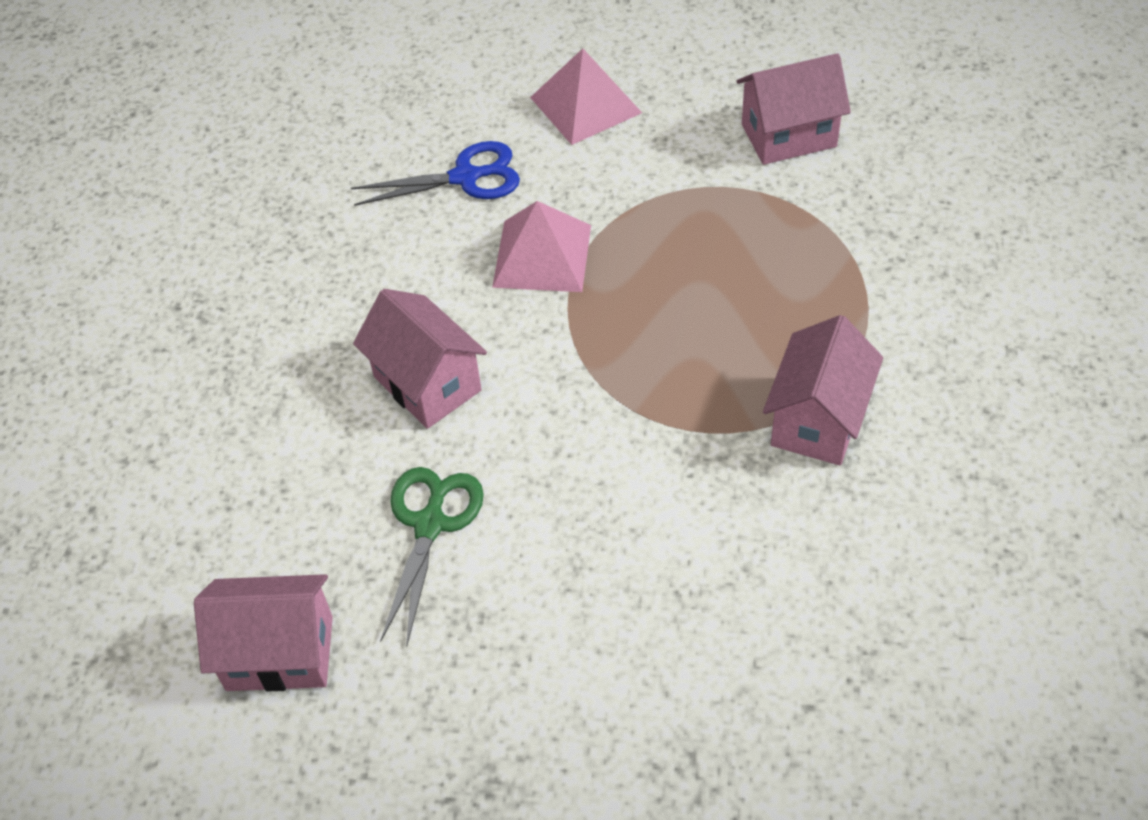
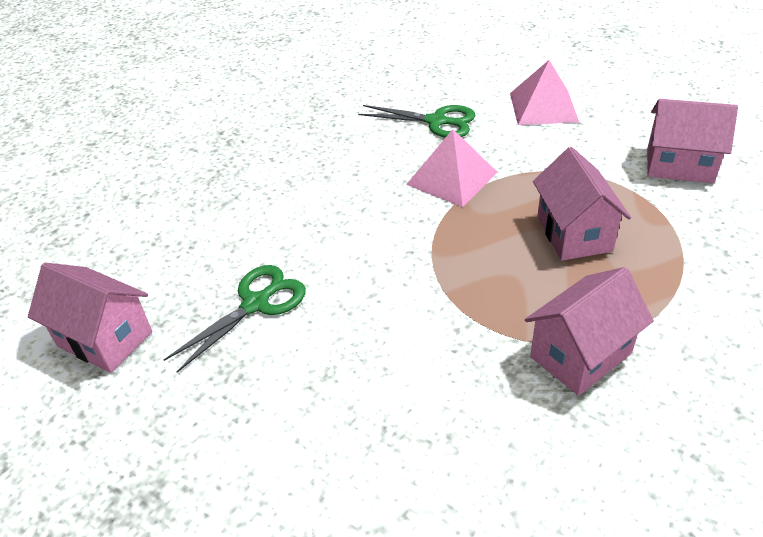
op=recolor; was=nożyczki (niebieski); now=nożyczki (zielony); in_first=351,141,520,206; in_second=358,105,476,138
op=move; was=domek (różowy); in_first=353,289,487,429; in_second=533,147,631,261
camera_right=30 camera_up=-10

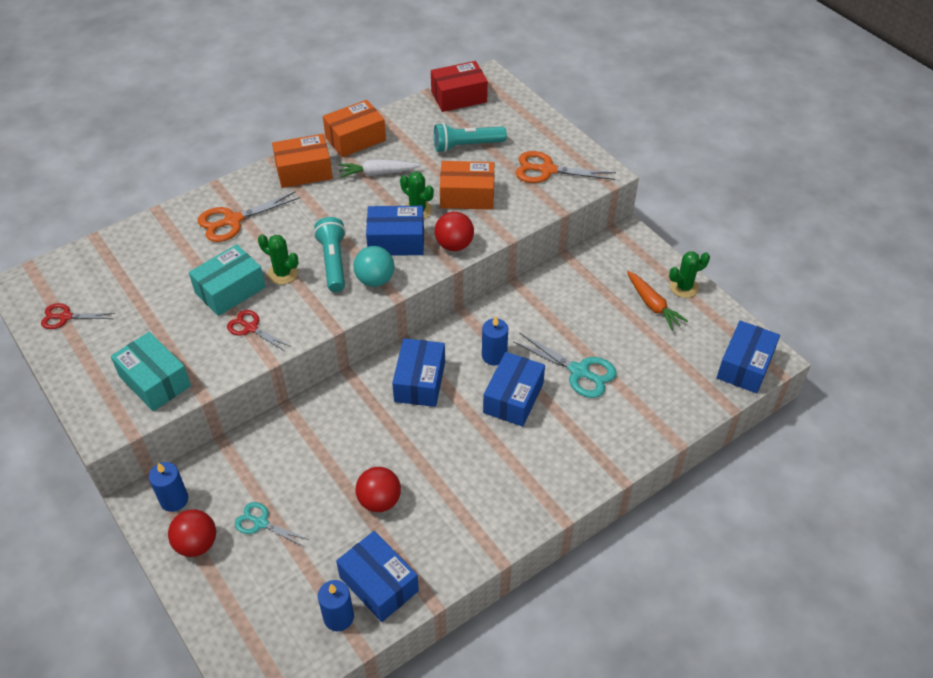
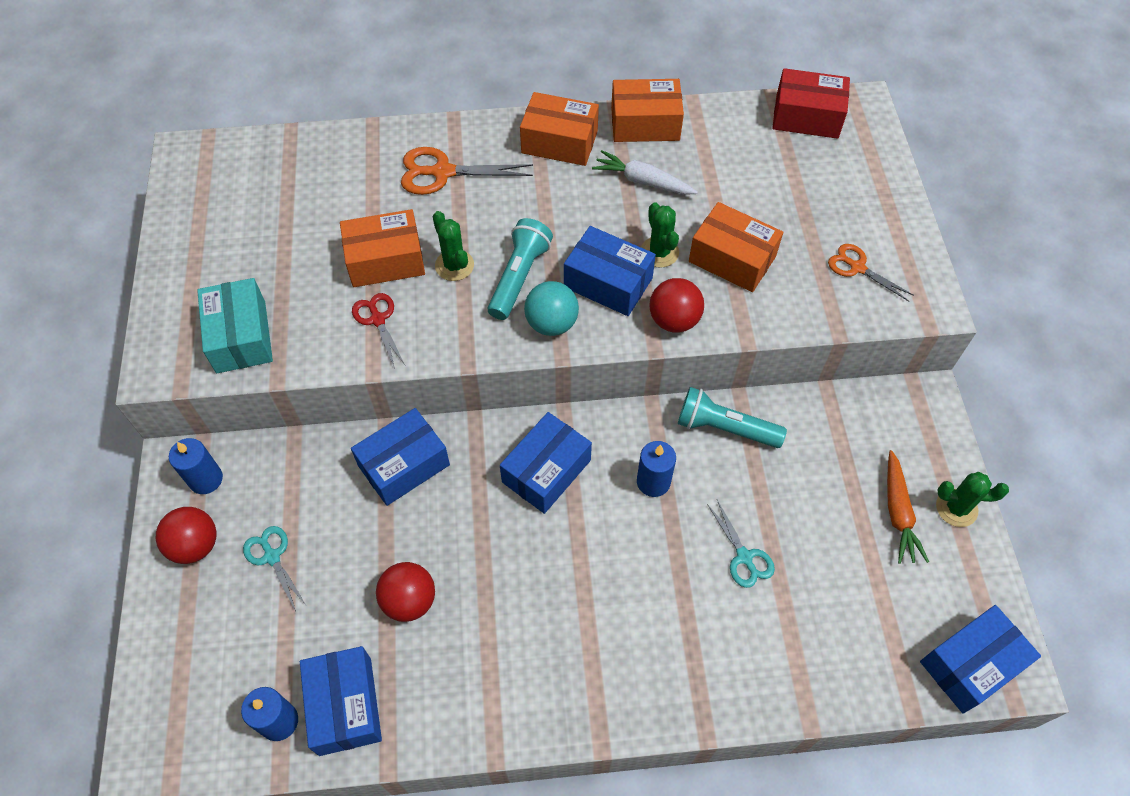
op=move; was=latarka (turkusowy); in_first=434,123,507,153; in_second=678,387,787,448
op=resize; was=nożyczki (pomarańczowy); in_first=516,151,616,183; in_second=828,244,914,301; ratio=0.64
op=recolor; was=pudełko (turkusowy); now=pudełko (pomarańczowy); in_first=189,244,266,316; in_second=340,209,425,287
op=delete; was=nożyczki (czerwony); in_first=41,303,115,329
op=resize; was=nożyczki (turkusowy); in_first=513,333,617,398; in_second=707,500,775,588; ratio=0.64
op=move; was=pudełko (niebieski); in_first=483,352,545,427; in_second=351,408,450,506
camera_right=30 camera_up=10

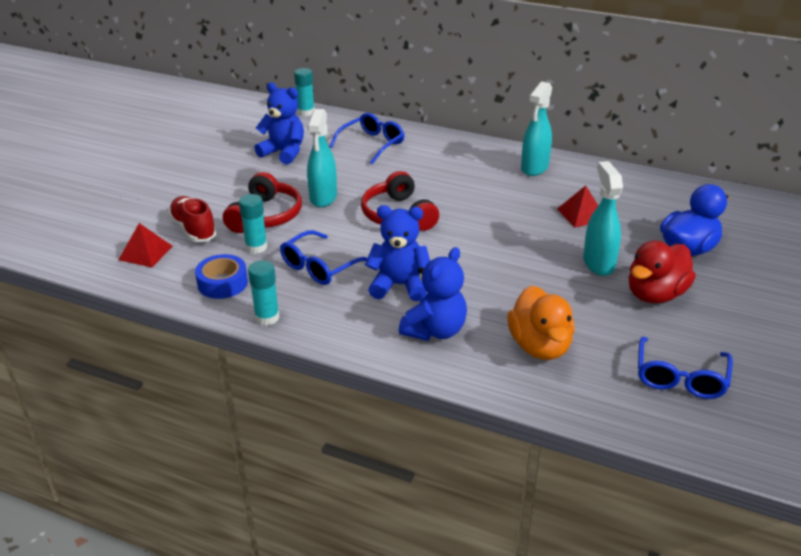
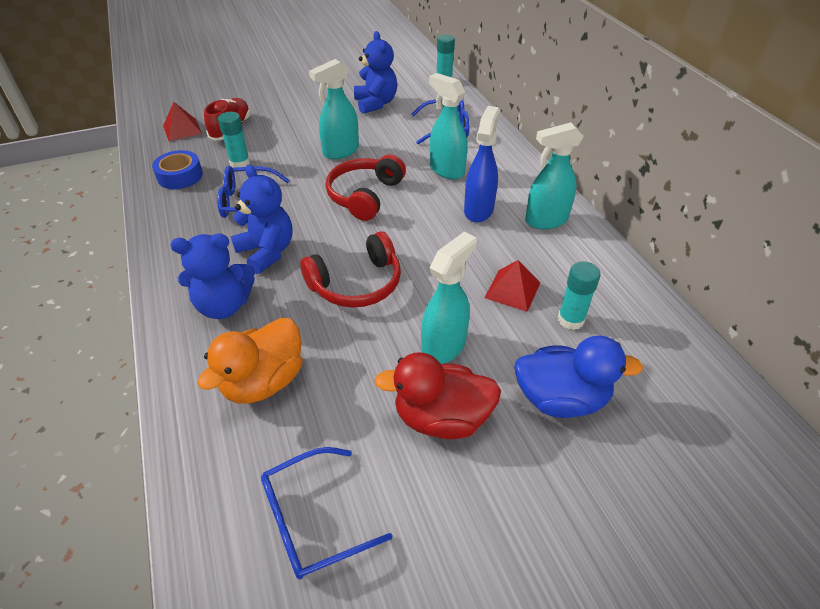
op=move; was=słuchawki (czerwony); in_first=223,172,302,233; in_second=300,232,401,308
op=move; was=klej w sztyfcie (turkusowy); in_first=248,260,280,326; in_second=558,261,600,330
op=insert; now=spryskiwacz (turkusowy); in_second=429,73,467,180
op=insert; now=spryskiwacz (niebieski); in_second=464,106,500,223
camera_right=45 camera_up=10

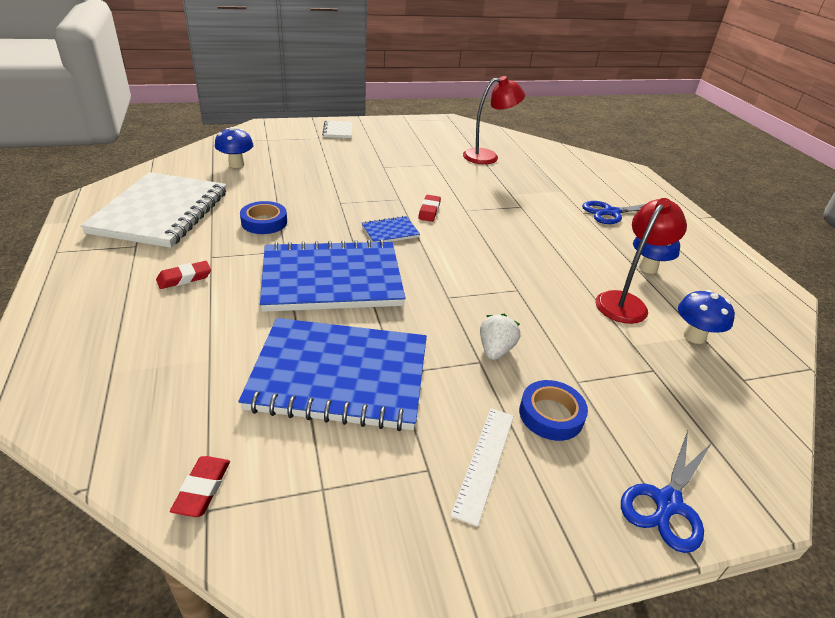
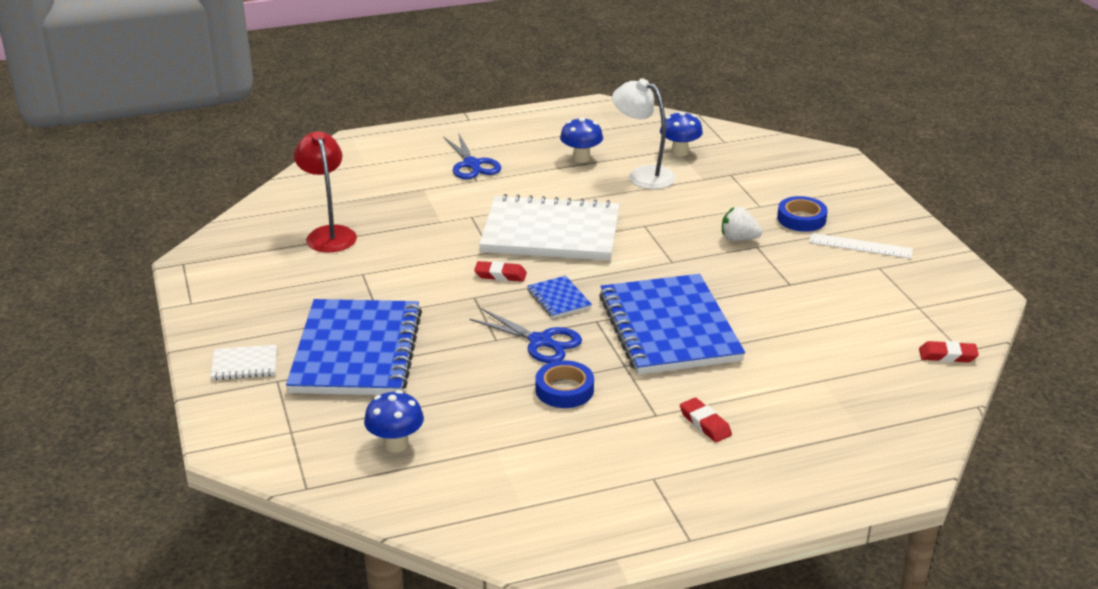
op=move; was=zeszyt (biały); in_first=80,172,226,248; in_second=479,194,620,261
op=recolor; was=lampka (czerwony); now=lampka (biały); in_first=596,198,687,324; in_second=612,79,676,189
op=move; was=zeszyt (niebieski); in_first=238,318,427,431; in_second=286,299,422,395
op=move; was=nożyczki (niebieski); in_first=621,431,712,553; in_second=469,308,582,363
camera_right=-90 camera_up=-5

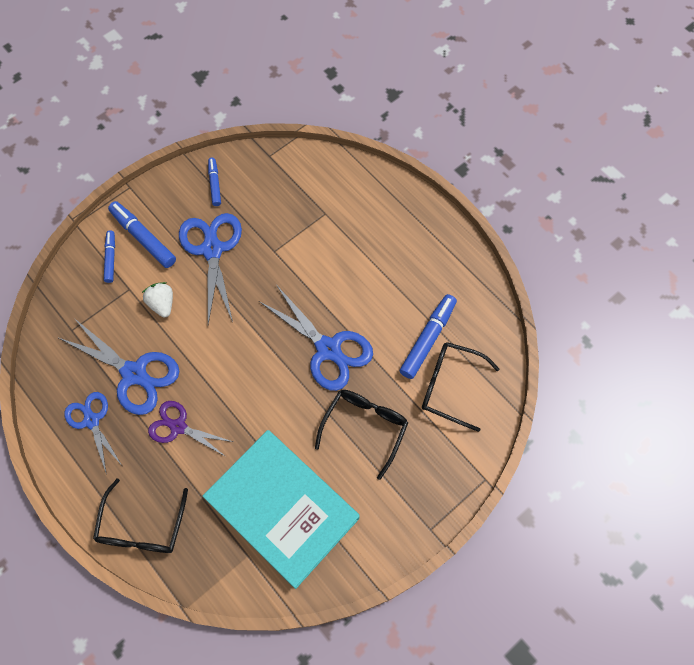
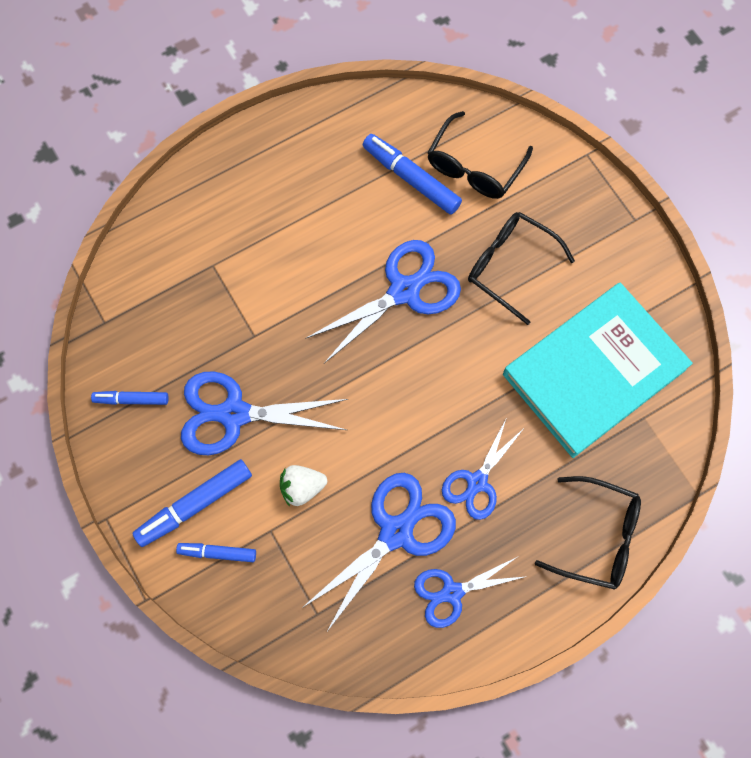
op=recolor; was=nożyczki (fioletowy); now=nożyczki (niebieski); in_first=148,401,233,457; in_second=442,417,523,520
camera_right=-80 camera_up=5

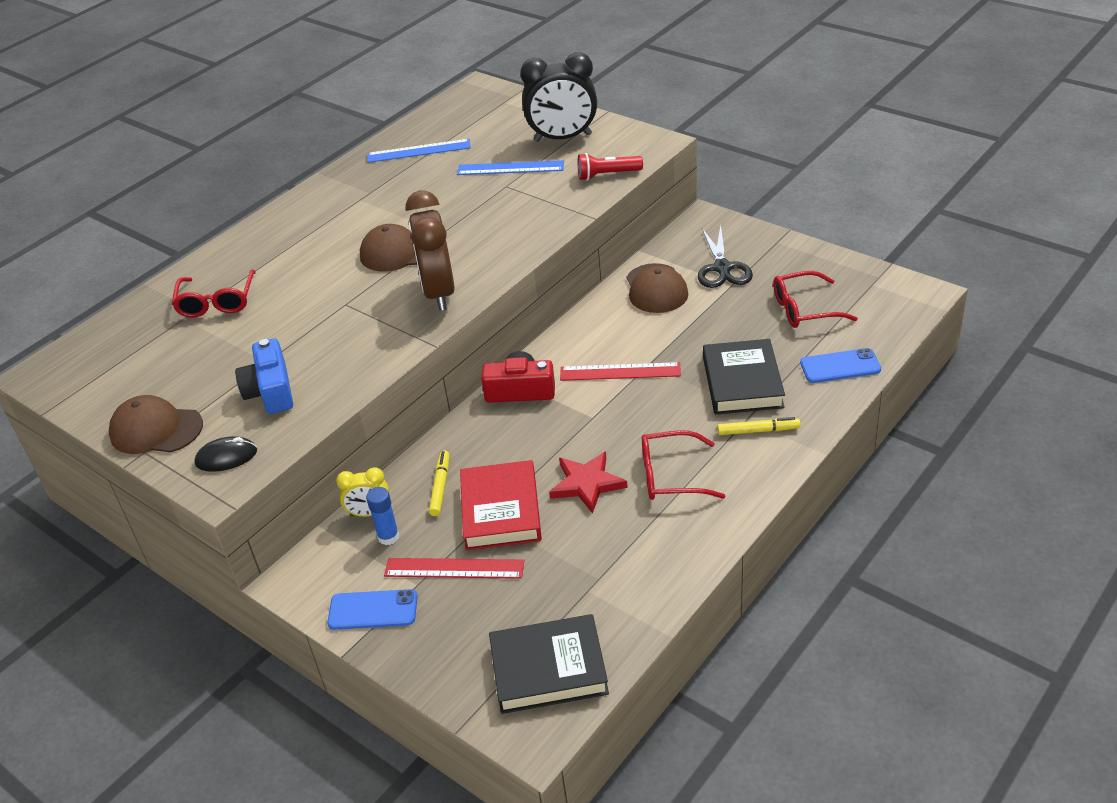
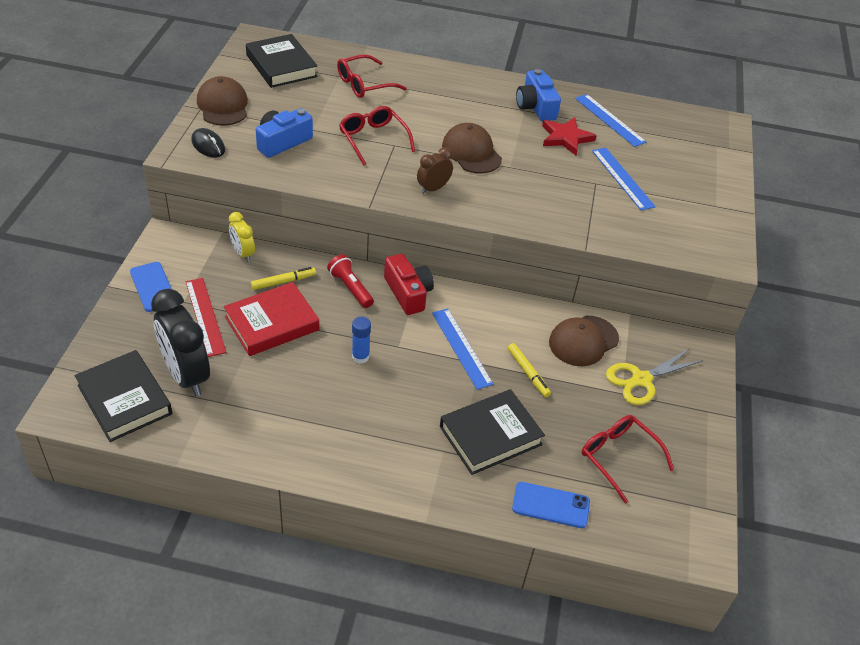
op=move; was=budzik (czarny); in_first=520,52,597,142; in_second=151,289,210,396
op=move; was=latarka (czerwony); in_first=578,153,643,181; in_second=327,254,374,308
op=resize; was=budzik (brązowy); in_first=406,191,455,311; in_second=417,147,453,194; ratio=0.52
op=recolor; was=nożyczki (czarny); now=nożyczki (żółty); in_first=698,225,753,288; in_second=606,349,703,405
op=rotate; was=telefon (niebieski); in_first=800,348,881,383; in_second=512,482,590,528; clockwise=-45
op=recolor; was=linijka (czerwony); now=linijka (niebieski); in_first=560,362,681,381; in_second=432,308,494,390
op=move; was=flamaster (żółty); in_first=717,417,801,435; in_second=508,343,551,397
op=move; was=okulary (czerwony); in_first=642,430,725,500; in_second=339,106,415,166
op=move; was=gwiazda (czerwony); in_first=549,451,628,514; in_second=542,117,597,155
op=move; was=klej w sztyfcie (niebieski); in_first=366,487,399,545; in_second=352,317,371,364
op=insert; now=książka (czarny); in_second=246,34,318,88
op=insert; now=aparat fotograficzny (niebieski); in_second=516,69,561,121
camera_right=55 camera_up=5

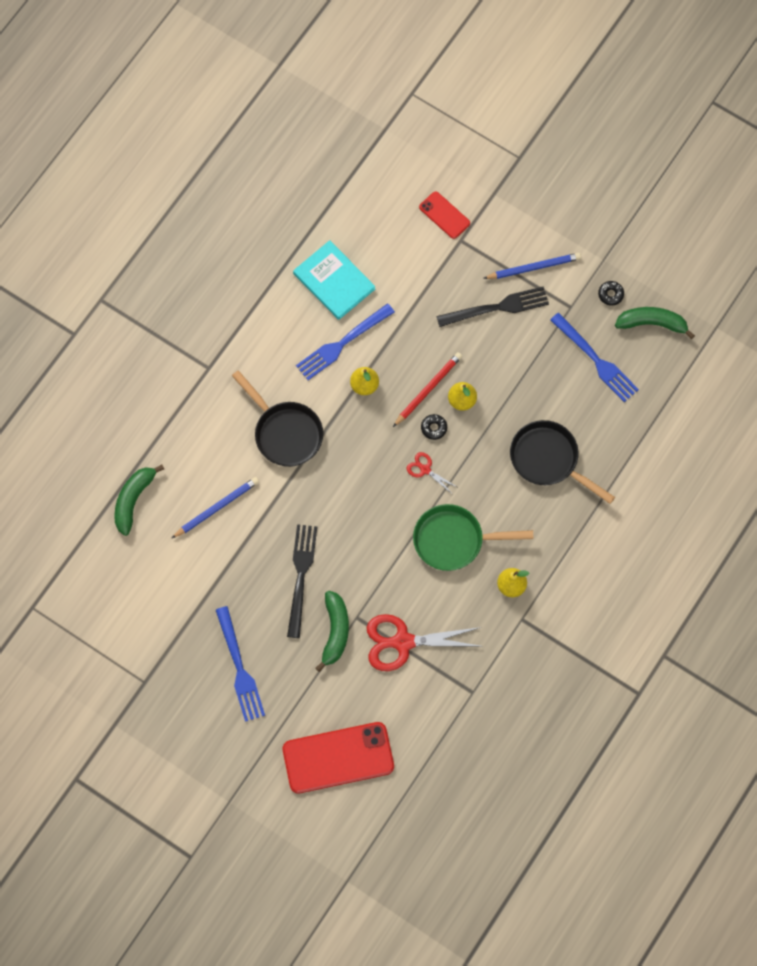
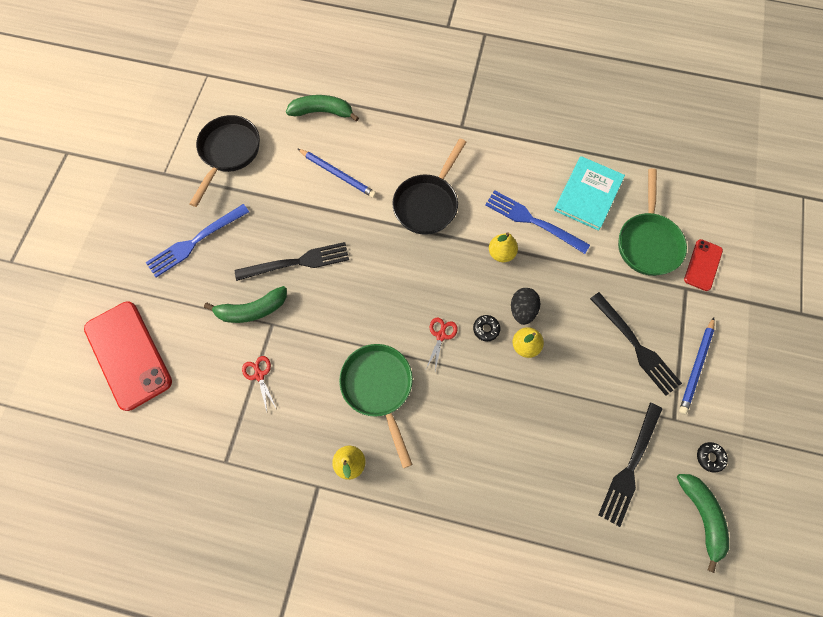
op=rotate; was=ołówek (niebieski); in_first=483,253,581,279; in_second=679,317,715,414; clockwise=60
op=recolor; was=widelec (niebieski); now=widelec (czarny); in_first=550,313,639,402; in_second=598,403,662,527
op=replace; was=ołówek (czerwony); now=jajko (czarny); in_first=393,352,462,427; in_second=511,288,540,325
op=move; was=patelnia (czarny); in_first=510,420,615,504; in_second=189,115,260,207
op=resize; was=nożyczki (czerwony); in_first=367,614,483,671; in_second=242,356,277,411; ratio=0.49
op=insert; now=patelnia (zielony); in_second=618,168,687,276
camera_right=70 camera_up=0

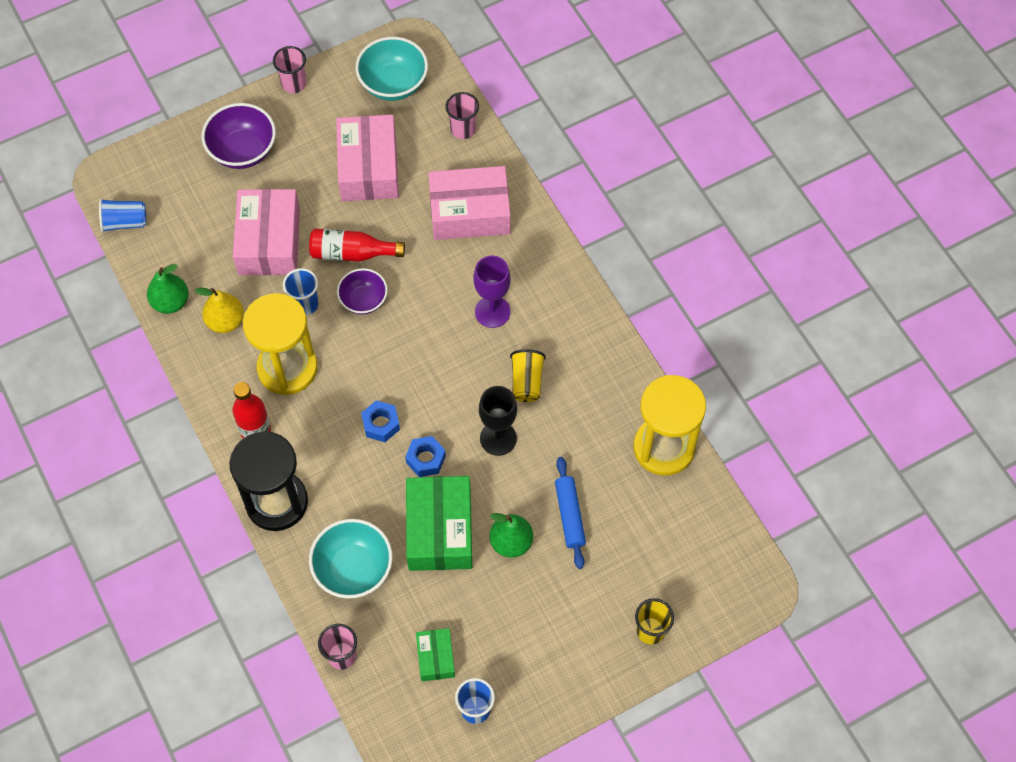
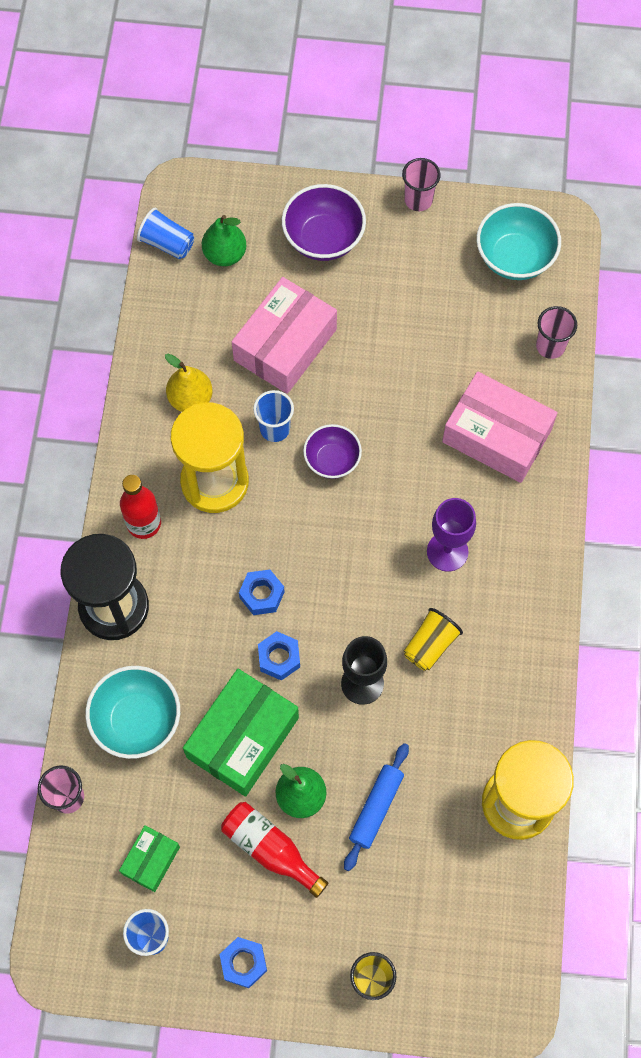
op=delete; was=pudełko (różowy); in_first=336,115,399,201
op=move; was=butelka (czerwony); in_first=309,229,405,262; in_second=221,802,328,898
op=move; was=gruszka (zielony); in_first=147,264,189,314; in_second=202,215,247,266
op=insert; now=nakrętka (niebieski); in_second=219,937,267,988
camera_right=35 camera_up=5

